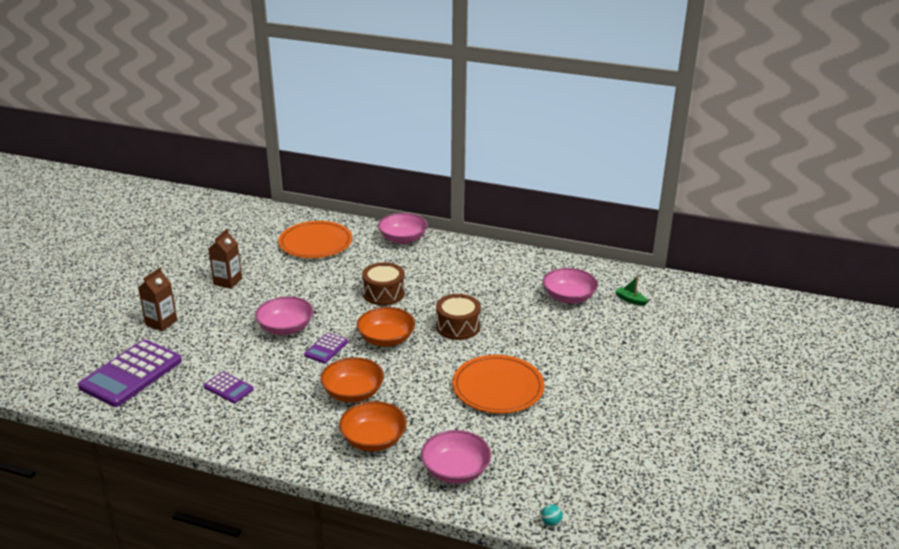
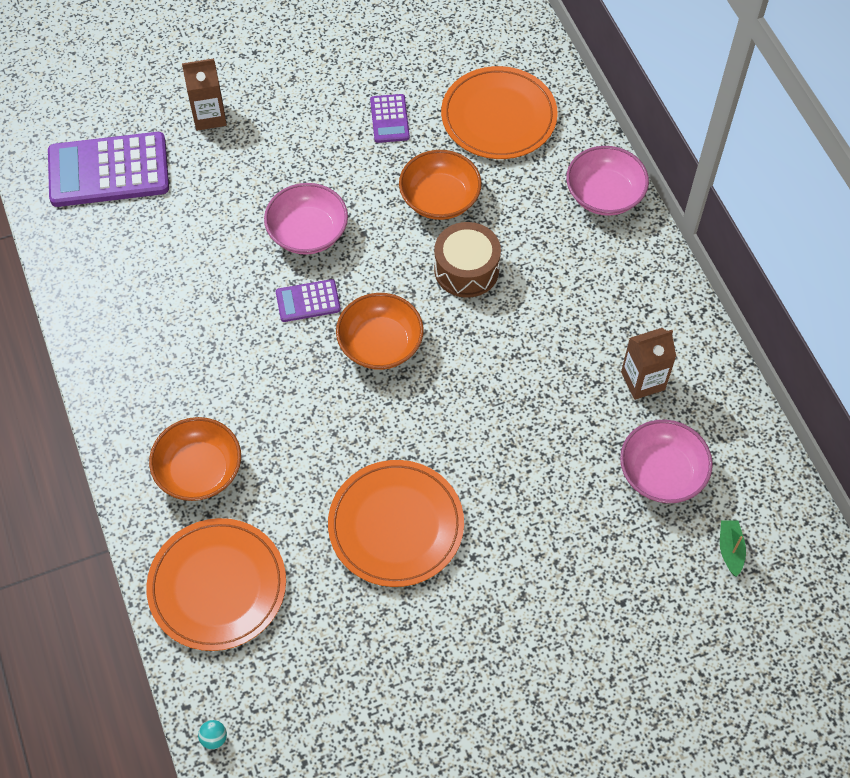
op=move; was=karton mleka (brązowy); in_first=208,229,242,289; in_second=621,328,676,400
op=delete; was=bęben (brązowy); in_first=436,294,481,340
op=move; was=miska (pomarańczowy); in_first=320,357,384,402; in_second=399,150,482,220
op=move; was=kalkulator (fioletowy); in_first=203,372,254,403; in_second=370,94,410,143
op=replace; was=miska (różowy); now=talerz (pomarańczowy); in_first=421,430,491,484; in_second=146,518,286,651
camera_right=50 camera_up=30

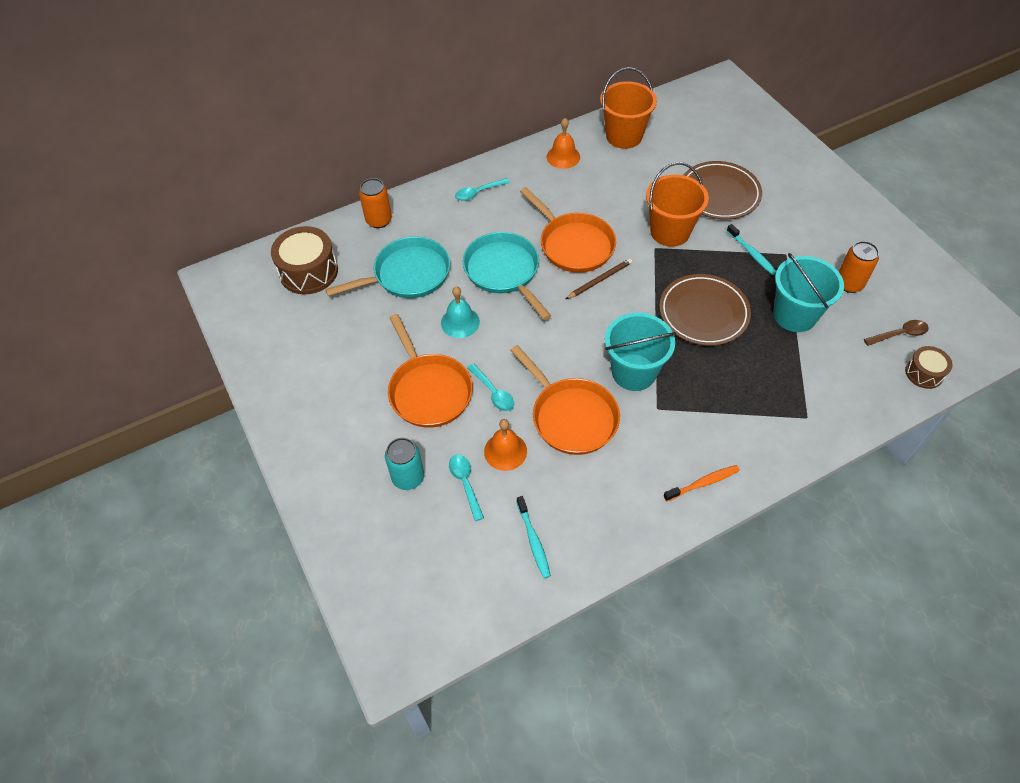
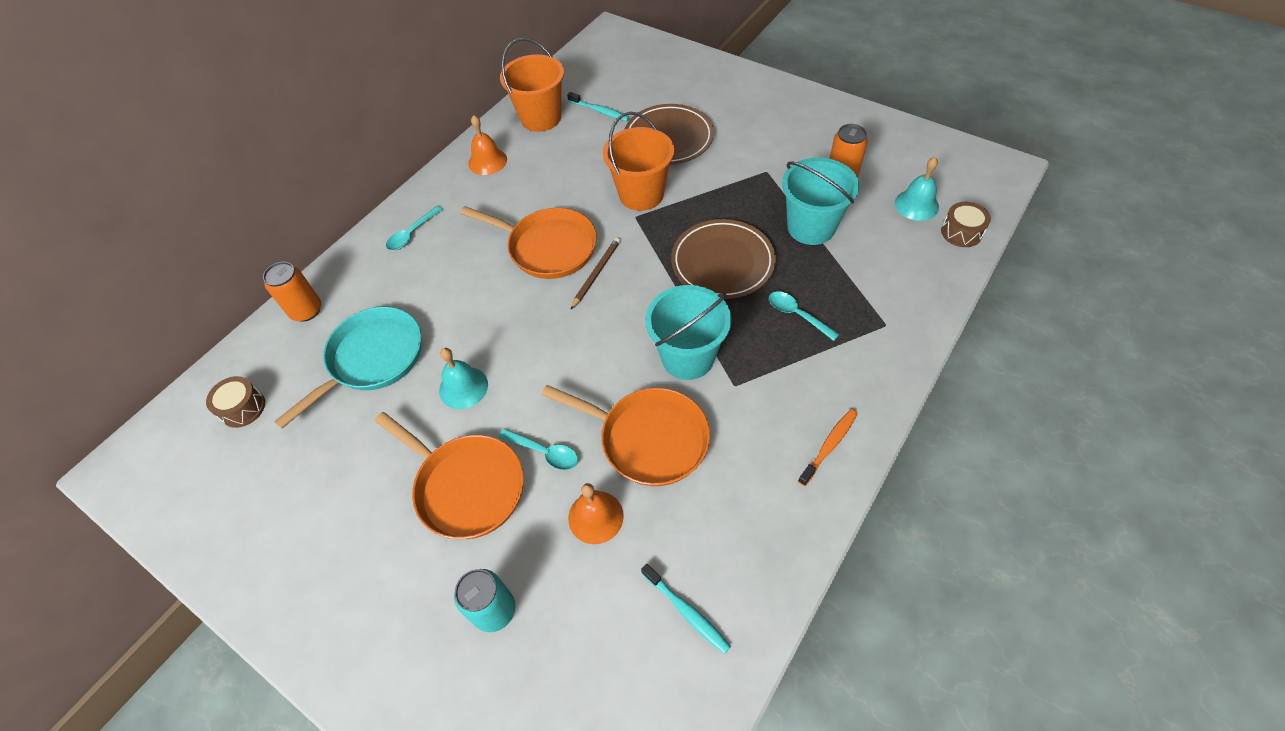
op=move; was=szczoteczka do zębów (turkusowy); in_first=727,224,776,275; in_second=567,92,630,121
op=resize; was=bęben (brązowy); in_first=271,226,338,294; in_second=206,376,265,428; ratio=0.57
op=delete; was=patelnia (turkusowy); in_first=463,232,551,320
op=replace; was=łyżka (brązowy); now=dzwonek (turkusowy); in_first=864,320,929,346; in_second=895,157,939,221
op=move; was=łyżka (turkusowy); in_first=449,454,484,521; in_second=769,291,840,341
camera_right=-25 camera_up=0

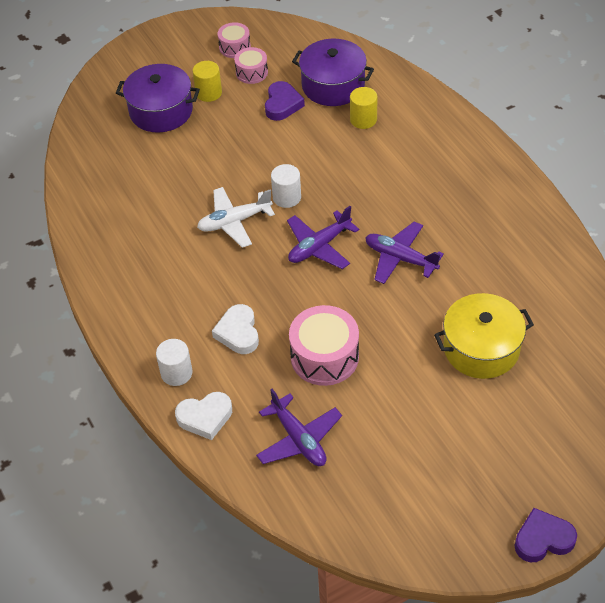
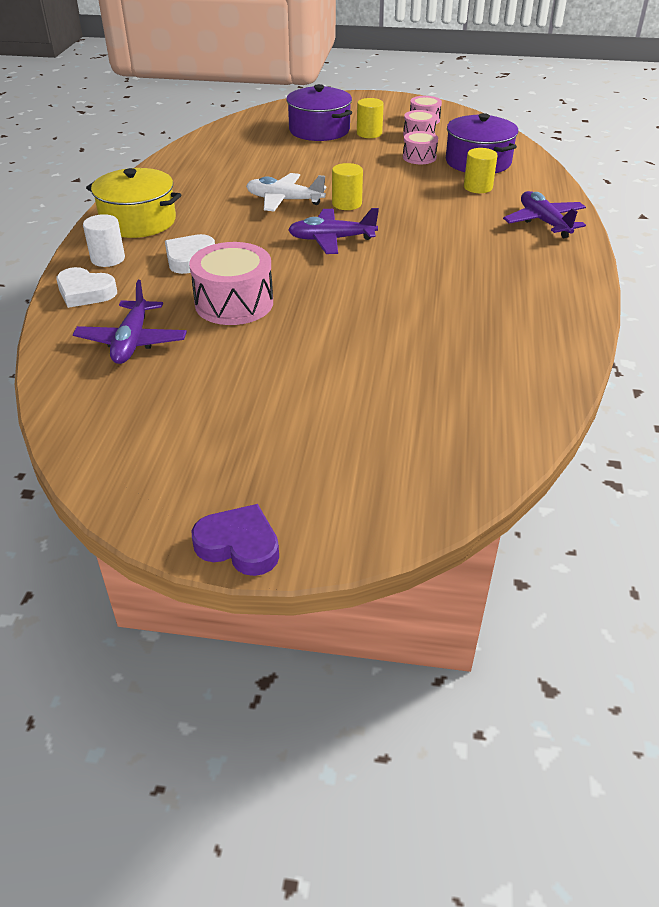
op=replace; was=serce (fioletowy); now=bęben (różowy); in_first=265,81,305,121; in_second=403,131,438,164
op=recolor; was=walec (biały); now=walec (żółty); in_first=271,164,301,208; in_second=332,163,363,210
op=move; was=samolot (fioletowy); in_first=365,222,444,284; in_second=503,191,586,238
op=move; was=garnek (żółty); in_first=434,293,534,379; in_second=86,168,181,238
camera_right=35 camera_up=-10

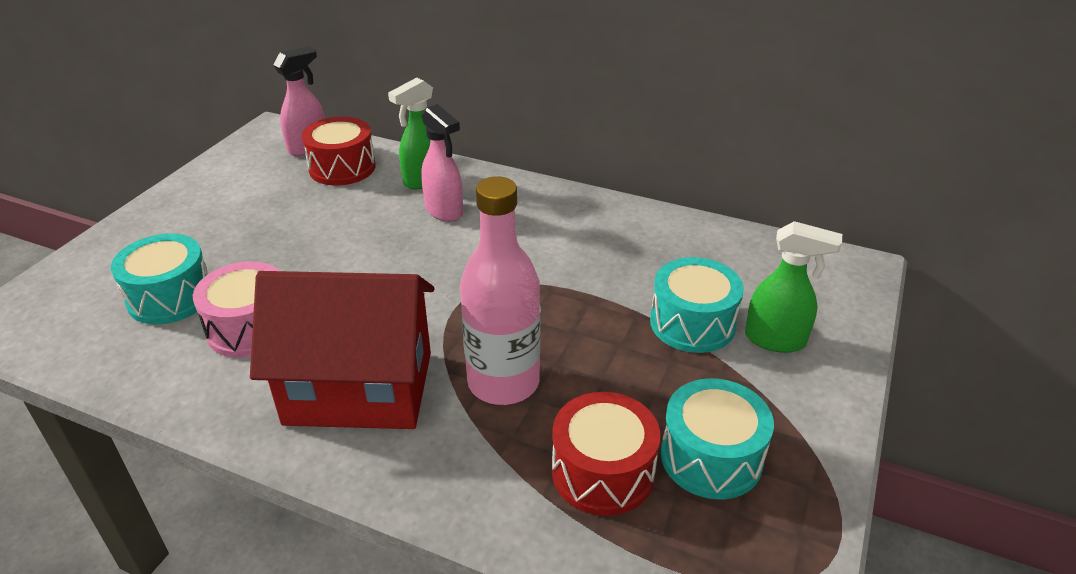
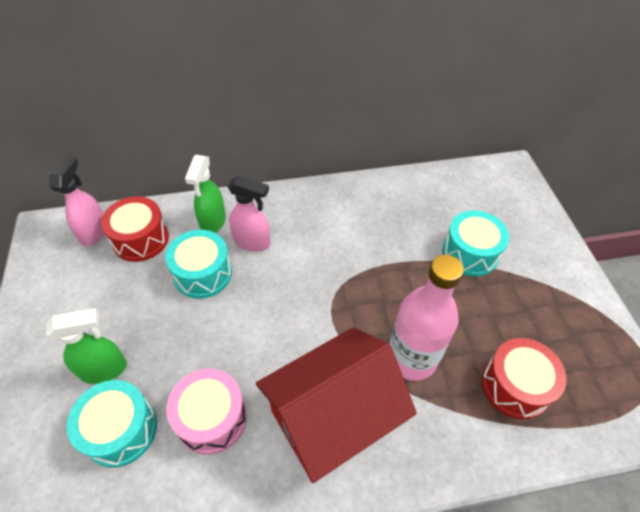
op=move; was=spryskiwacz (zielony); in_first=745,221,842,353; in_second=46,308,127,384
op=move; was=bęben (turkusowy); in_first=661,378,774,499; in_second=165,230,232,299
camera_right=-35 camera_up=15

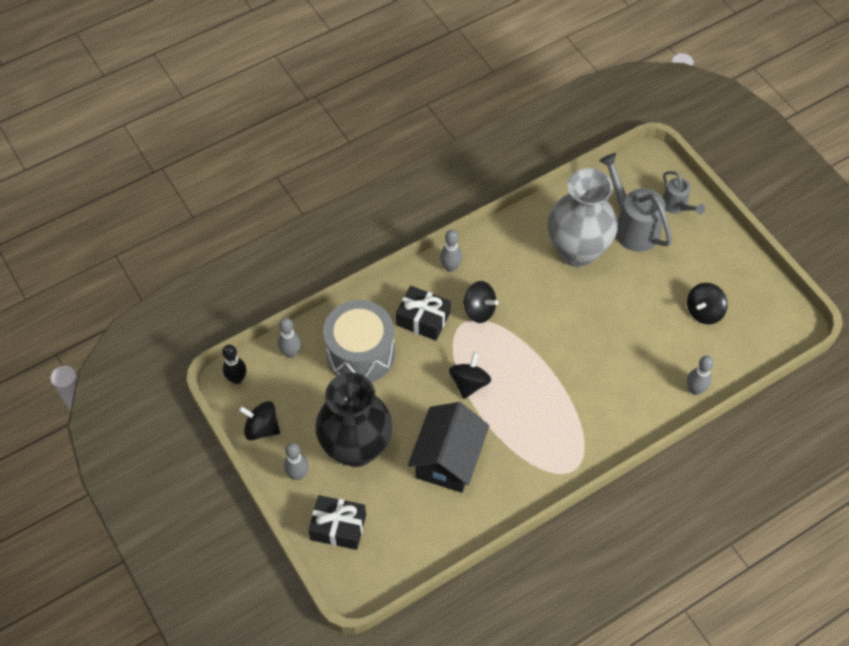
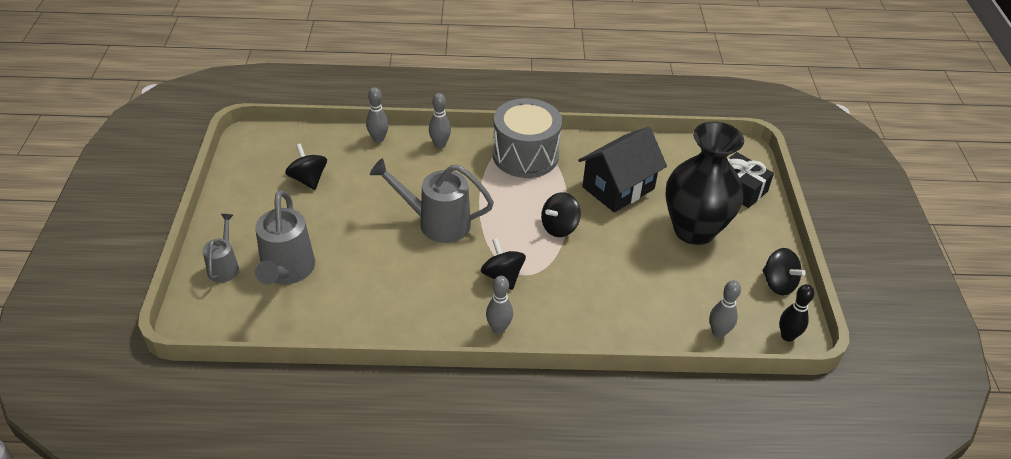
op=delete; was=wazon (szary); in_first=548,168,618,267
op=rotate; was=bączek (czarny); in_first=687,283,728,324; in_second=285,143,327,190; clockwise=-105
op=delete; was=prezent (czarny); in_first=396,286,451,341
op=move; was=bęben (szary); in_first=323,300,395,383; in_second=493,98,562,178
op=move; was=kręgiel (szary); in_first=284,443,309,480; in_second=429,93,451,148
op=insert; now=konewka (szary); in_second=370,158,494,243
camera_right=-150 camera_up=-15

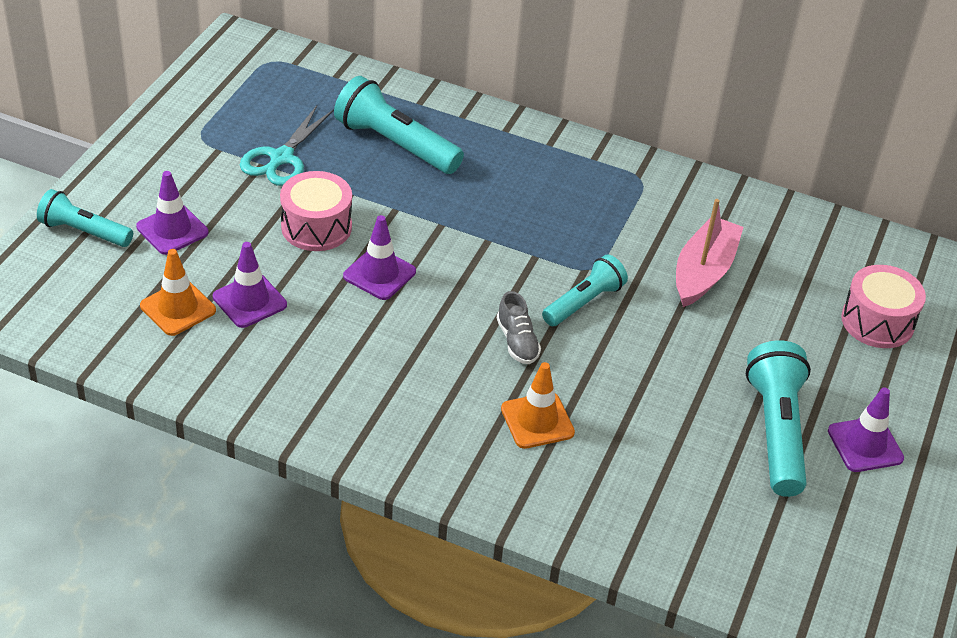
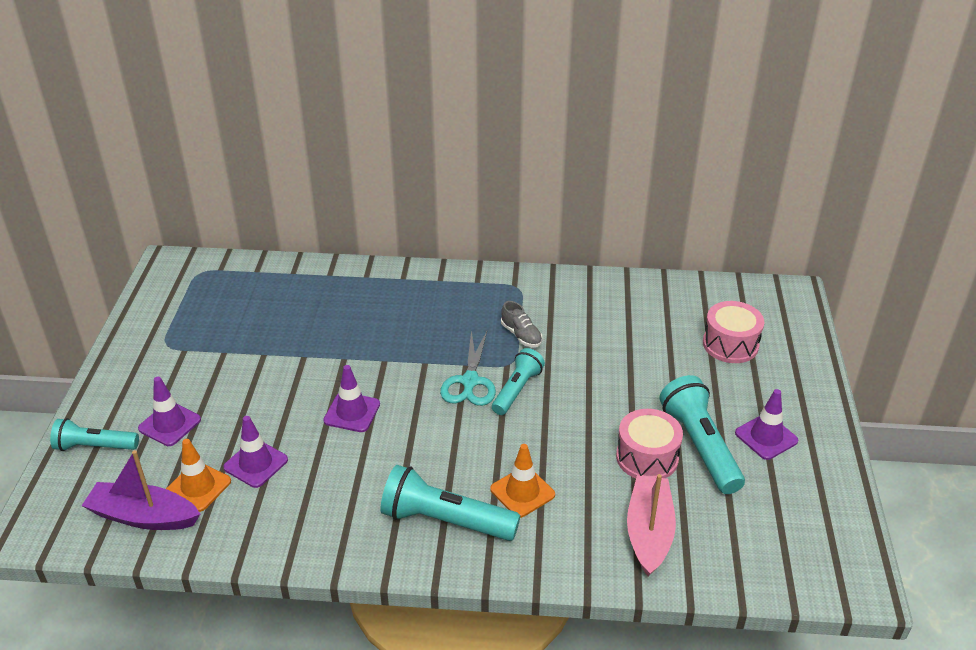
op=move; was=latarka (turkusowy); in_first=334,76,464,174; in_second=380,465,520,541
op=move; was=nożyczki (turkusowy); in_first=240,105,334,186; in_second=440,330,496,406
op=move; was=bęben (różowy); in_first=280,171,352,251; in_second=616,409,683,478
op=move; was=łódka (różowy); in_first=676,199,744,307; in_second=627,474,676,576
op=move; was=but (szary); in_first=497,291,541,364; in_second=501,301,542,347
op=insert; now=łódka (fioletowy); in_second=82,450,200,530
camera_right=-15 camera_up=-5

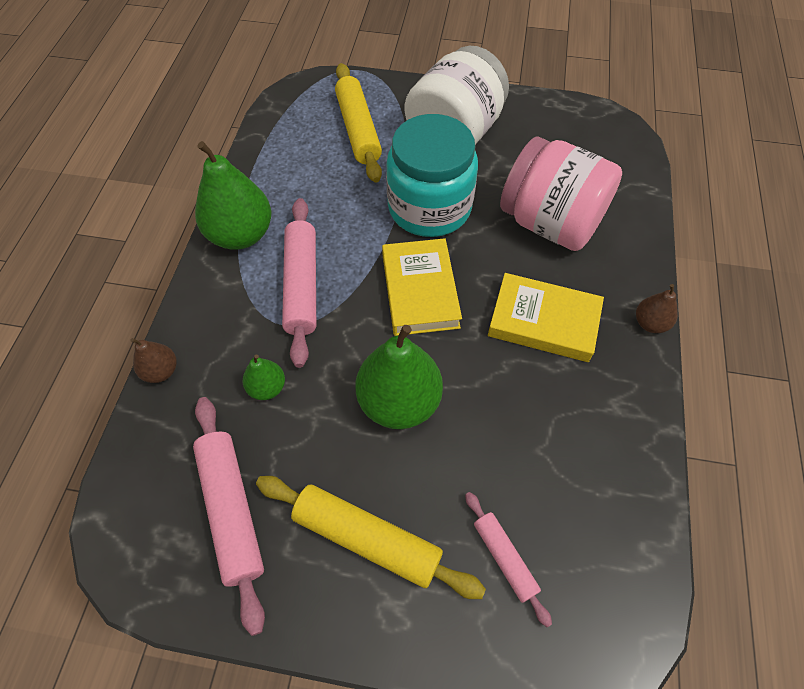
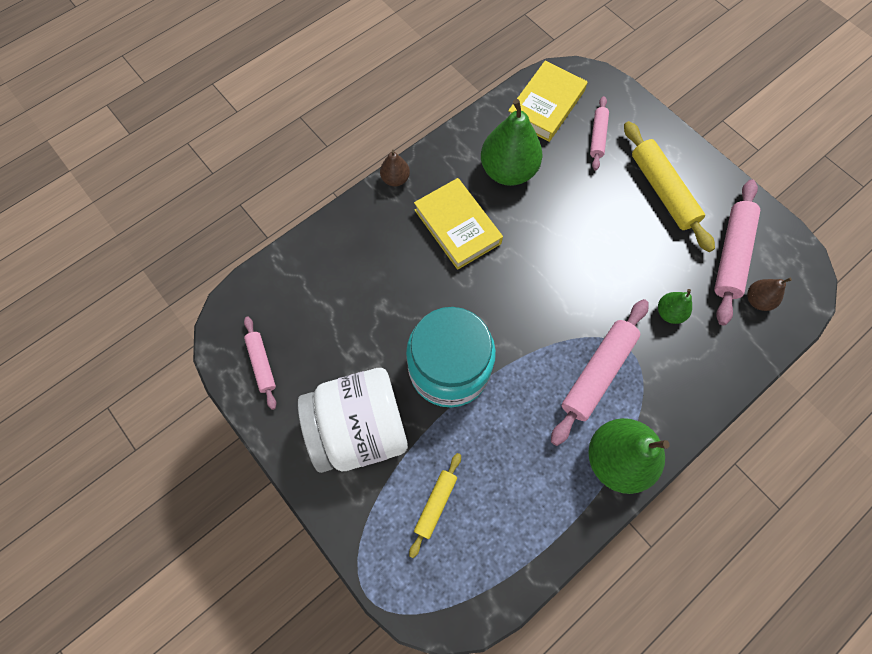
op=resize; was=wałek do ciasta (żółty); in_first=335,63,382,182; in_second=409,453,461,558; ratio=0.57
op=delete; was=słoik (różowy); in_first=500,136,622,251
op=move; was=książka (żółty); in_first=382,238,462,336; in_second=508,61,588,142
op=move; was=gruszka (zielony); in_first=356,325,443,429; in_second=481,99,542,186
op=move; was=gruszka (brązowy); in_first=130,338,177,383; in_second=747,278,792,311
op=insert; now=wałek do ciasta (różowy); in_second=244,317,276,410
camera_right=-140 camera_up=10

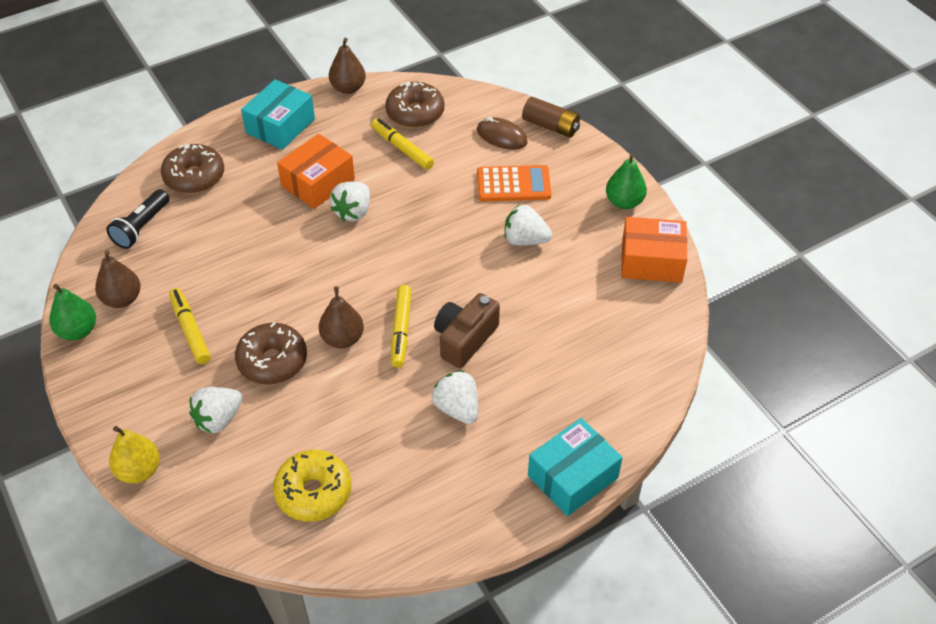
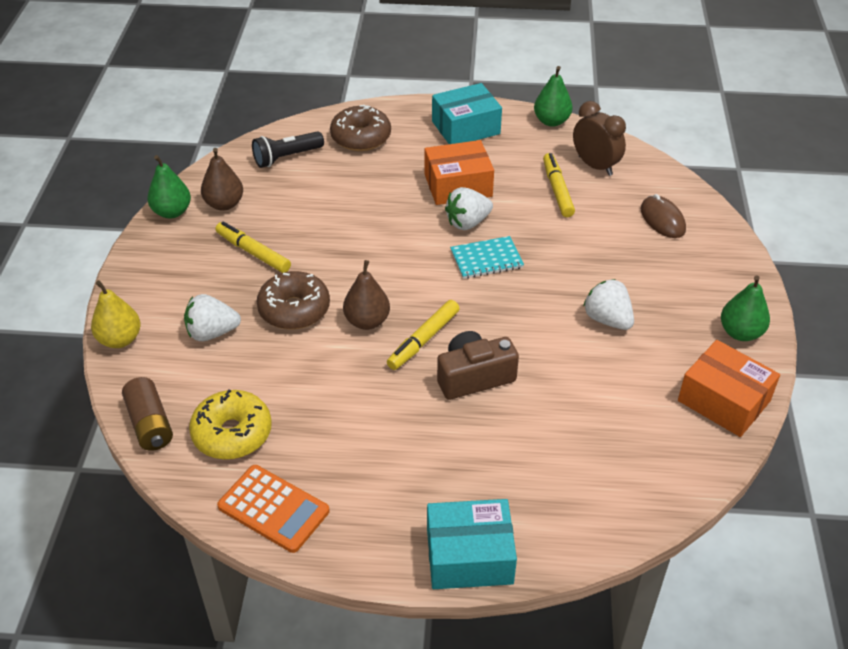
op=recolor; was=gruszka (brązowy); now=gruszka (zielony); in_first=329,38,366,94; in_second=534,66,573,127
op=replace; was=donut (brązowy); now=budzik (brązowy); in_first=385,82,444,128; in_second=573,101,626,176
op=move; was=bateria (brązowy); in_first=522,97,580,138; in_second=122,377,173,451
op=move; was=kalkulator (pomarańczowy); in_first=477,165,551,202; in_second=217,465,330,553
op=rotate; was=flamaster (żółty); in_first=169,288,210,364; in_second=215,222,291,273; clockwise=-60
op=delete; was=truskawka (biały); in_first=432,371,478,424
op=insert; now=zeszyt (turkusowy); in_second=450,236,524,279
camera_right=35 camera_up=-5

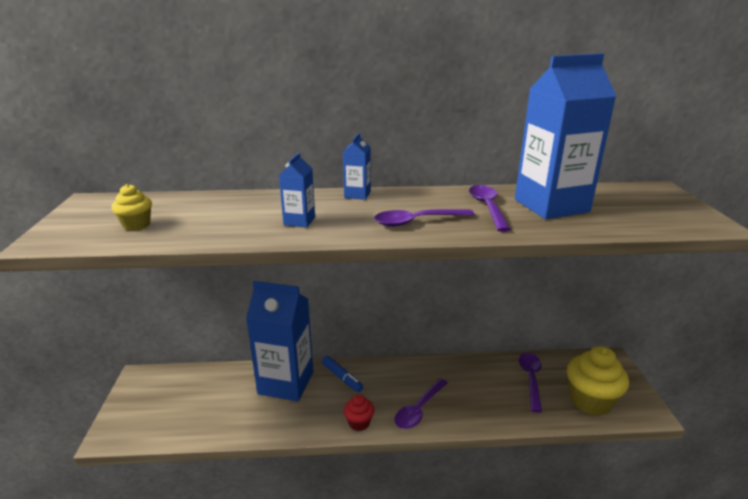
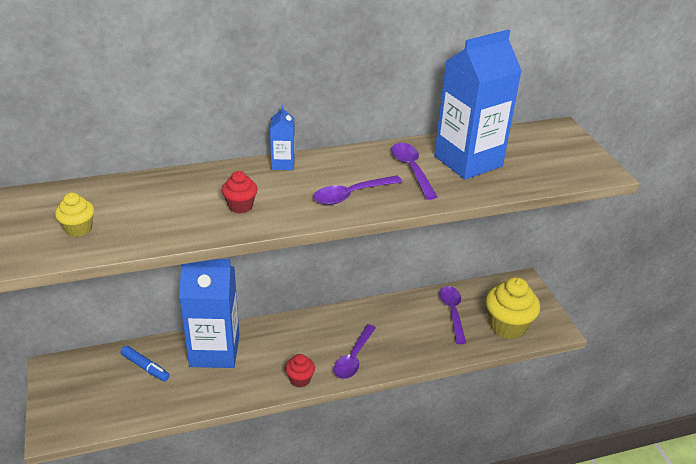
op=replace; was=karton mleka (niebieski); now=muffinka (czerwony); in_first=279,153,315,228; in_second=222,171,258,214
op=move; was=flamaster (niebieski); in_first=322,356,363,392; in_second=121,346,170,382
camera_right=-15 camera_up=10

